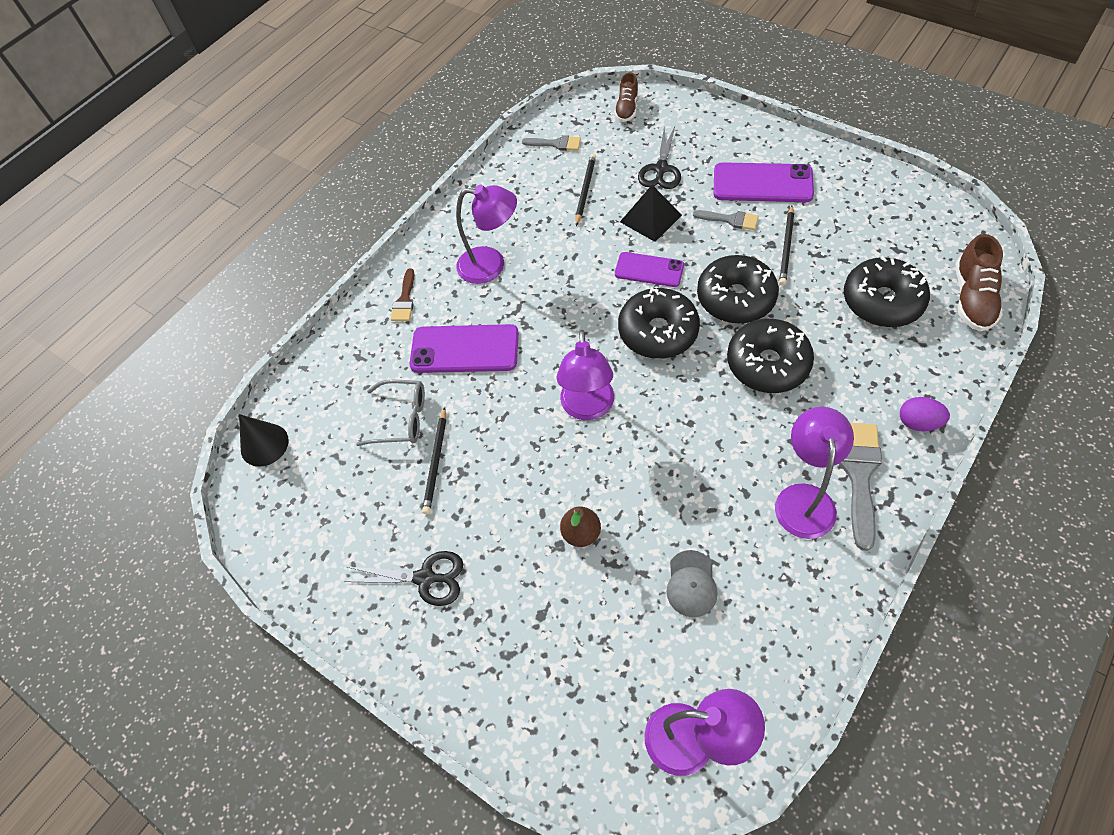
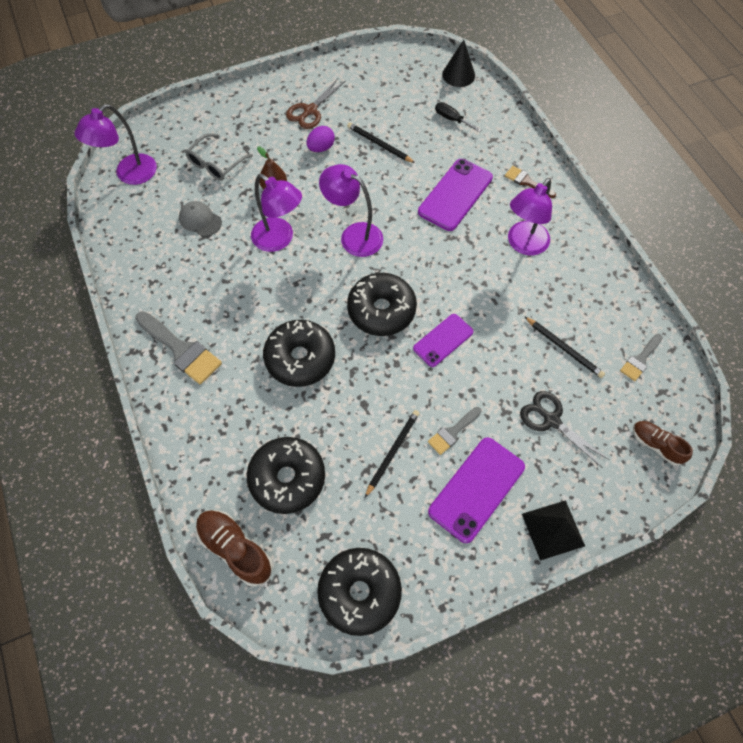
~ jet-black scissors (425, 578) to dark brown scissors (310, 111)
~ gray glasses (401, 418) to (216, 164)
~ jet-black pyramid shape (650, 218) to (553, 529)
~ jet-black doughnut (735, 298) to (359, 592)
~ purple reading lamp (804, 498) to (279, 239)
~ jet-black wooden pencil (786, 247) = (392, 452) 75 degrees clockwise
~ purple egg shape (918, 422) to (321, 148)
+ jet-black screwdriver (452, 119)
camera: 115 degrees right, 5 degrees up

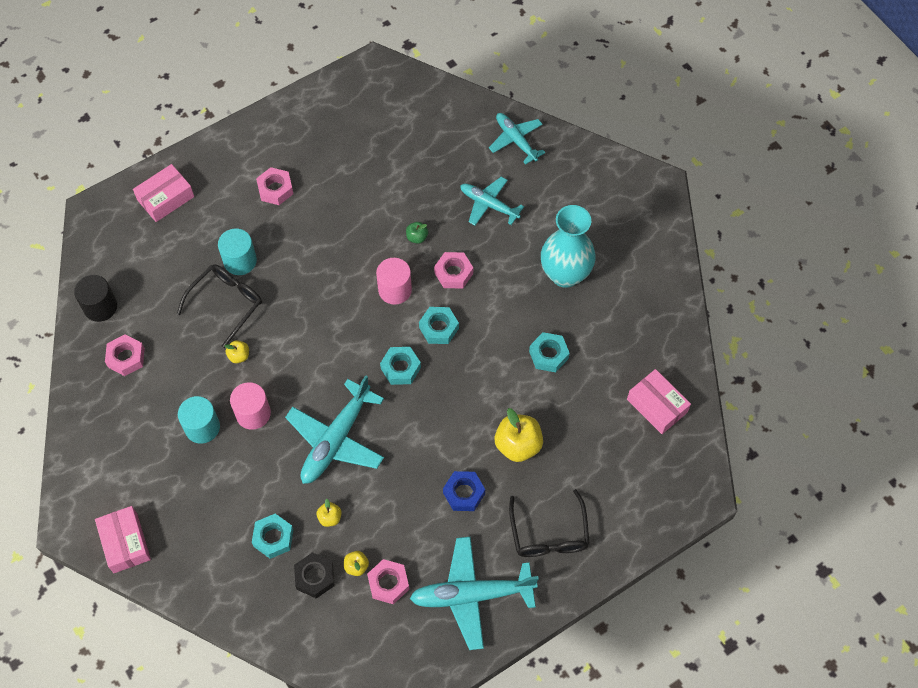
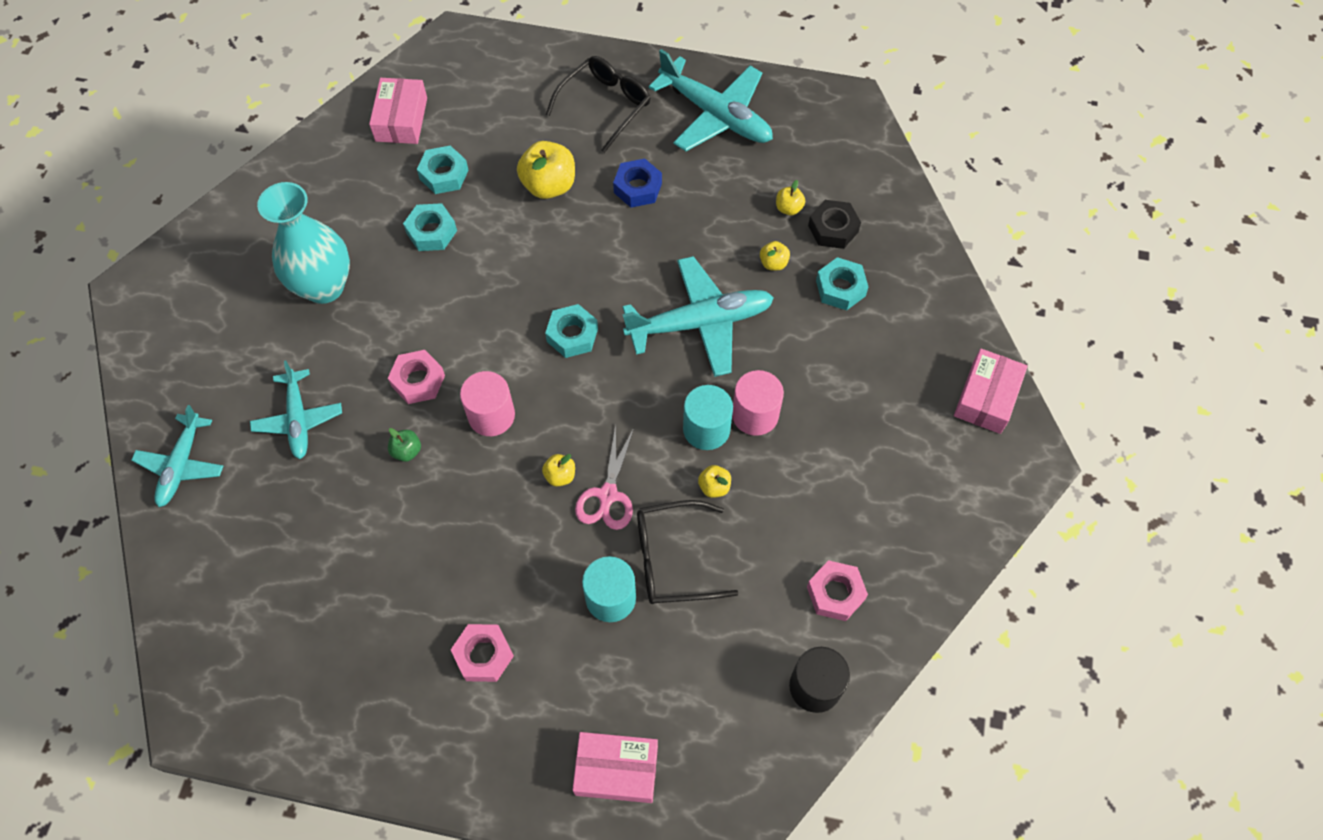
~ aqua cylinder (202, 427) to (706, 429)
- rosy nut (388, 583)
~ aqua nut (439, 328) to (444, 174)
+ bright yellow apple fruit (560, 476)
+ rosy scissors (608, 495)
camera: 135 degrees left, 0 degrees up

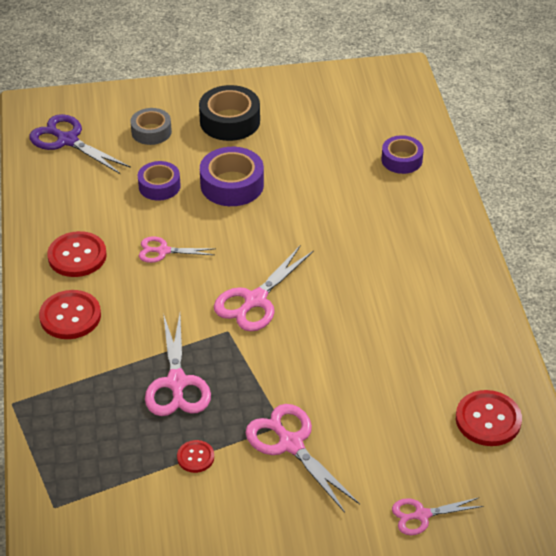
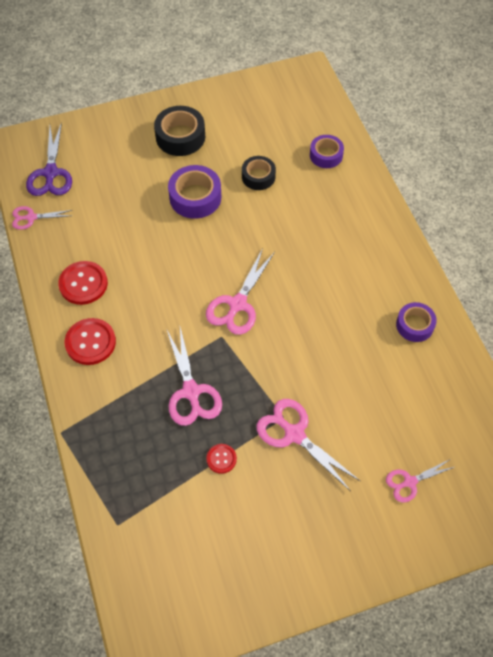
~ purple scissors (67, 140) = (50, 173) 120 degrees counterclockwise
- gray roll of tape (151, 132)
~ purple roll of tape (159, 186) to (414, 325)
~ rosy scissors (163, 251) to (31, 217)
- crimson button (488, 420)
+ jet-black roll of tape (258, 177)
camera: 10 degrees left, 15 degrees up

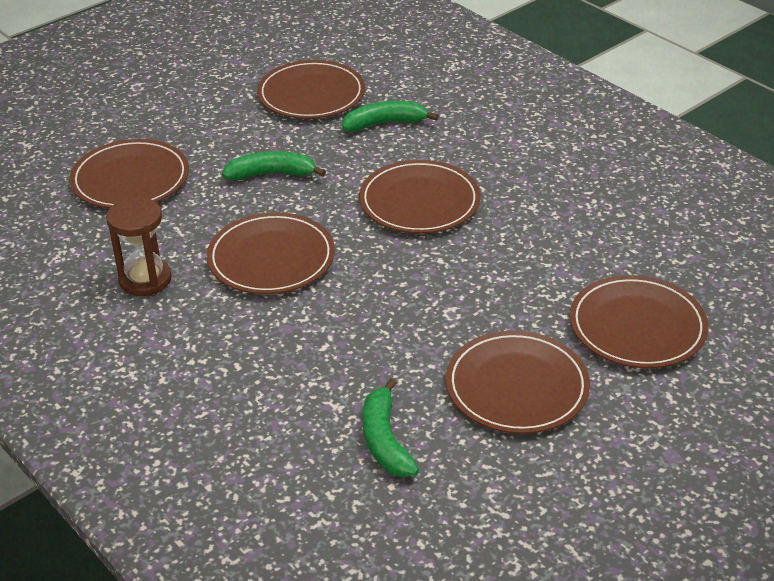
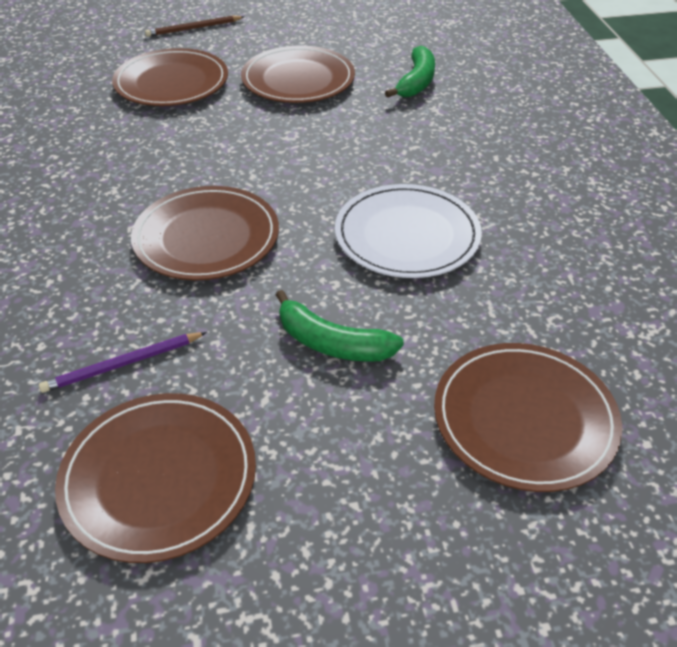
- dark brown sandglass (145, 279)
~ dark brown plate (271, 258) to snow-white plate (407, 235)
~ green banana (385, 123) to purple wooden pencil (123, 364)
+ dark brown wooden pencil (193, 28)
camera: 150 degrees left, 5 degrees up

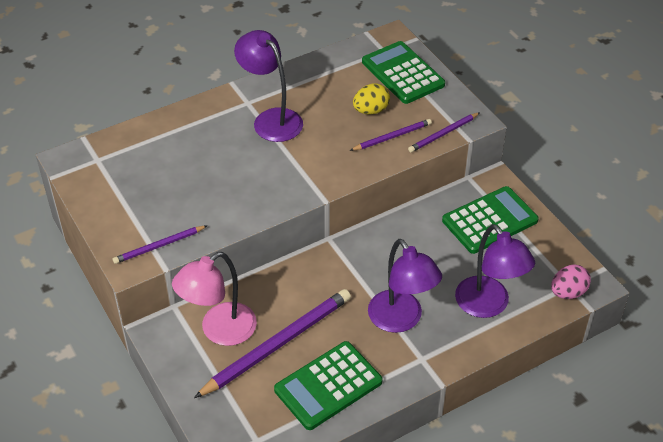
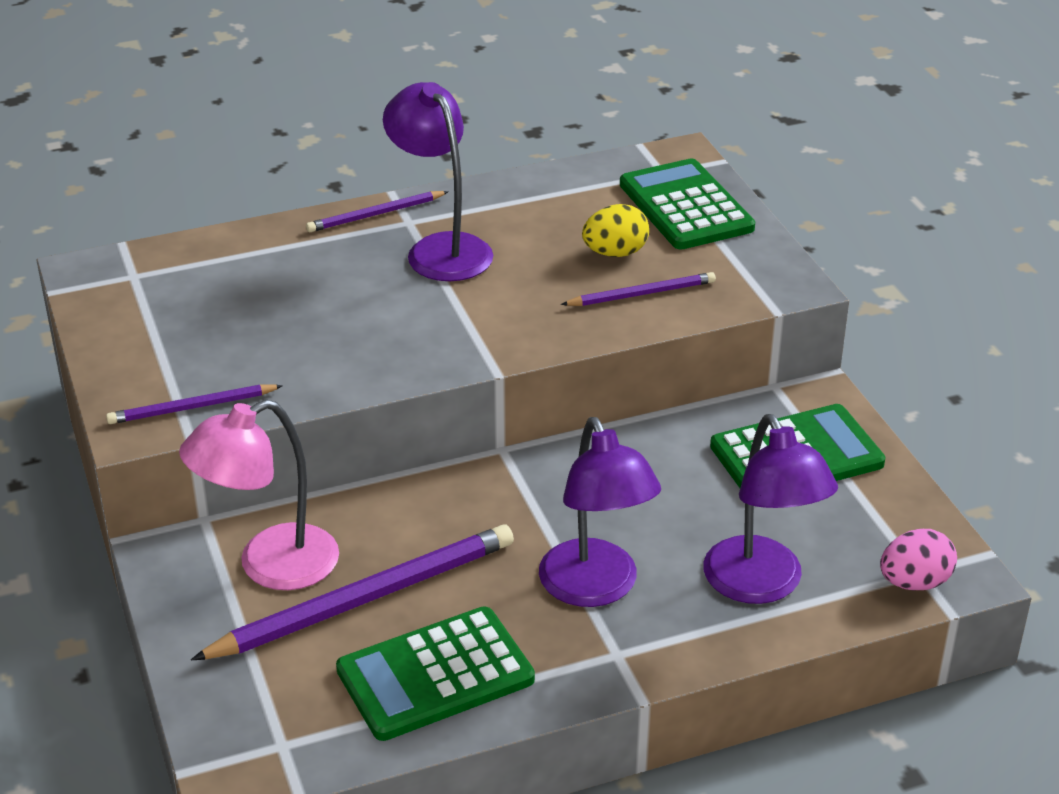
~ purple wooden pencil (443, 134) to (375, 215)
camera: 10 degrees right, 10 degrees down

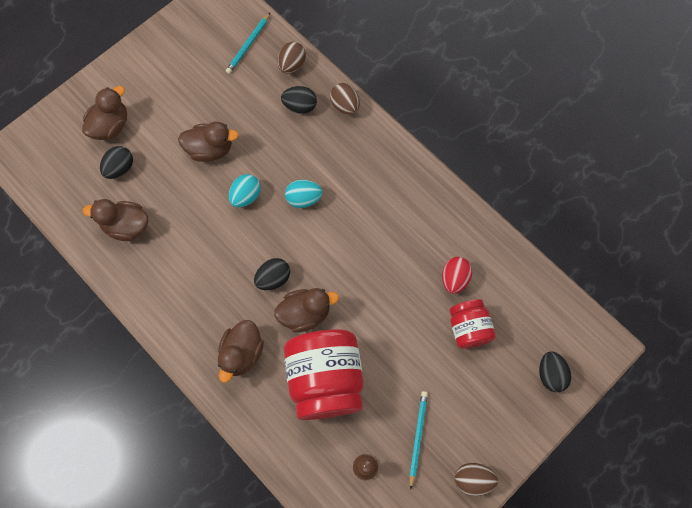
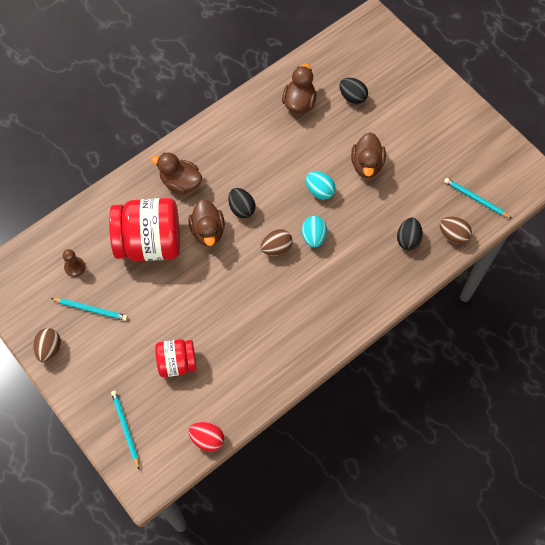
- dark brown duck (111, 126)
~ dark brown egg shape (345, 106) to (276, 248)
~ crimson egg shape (454, 279) to (207, 439)
~ jet-black egg shape (550, 374) to aqua wooden pencil (125, 428)
camera: 95 degrees right, 5 degrees down

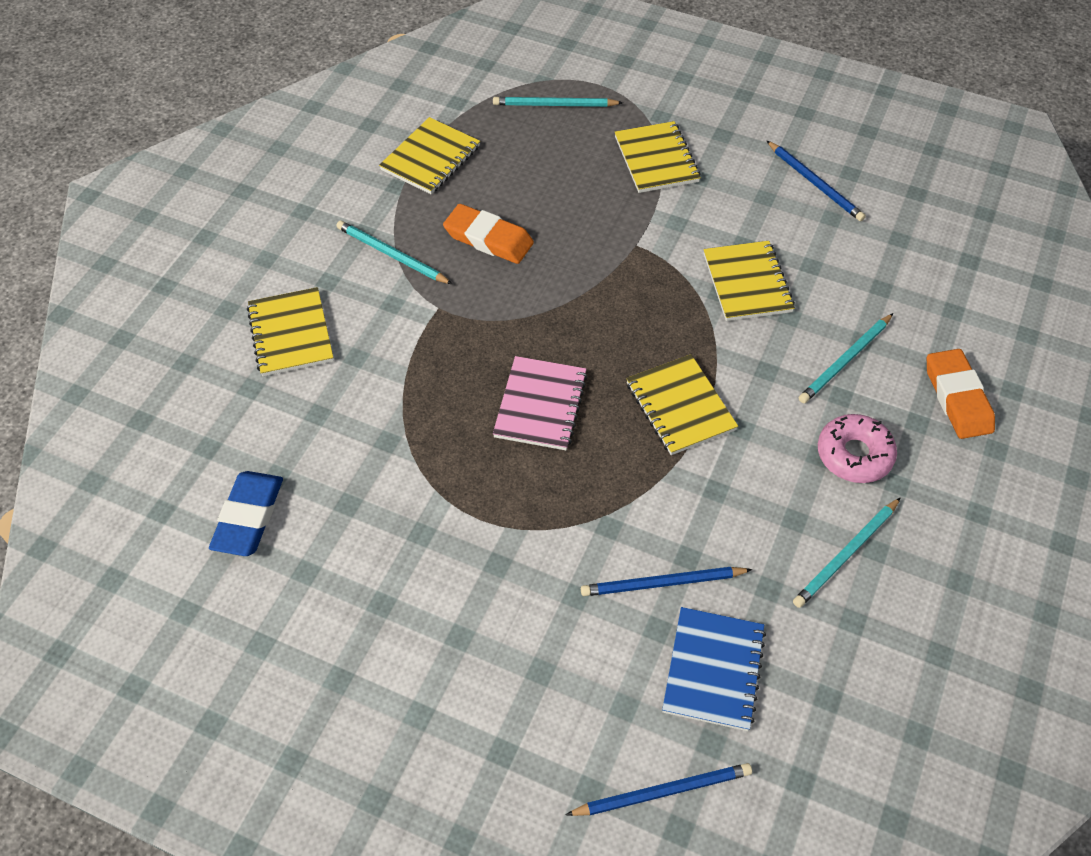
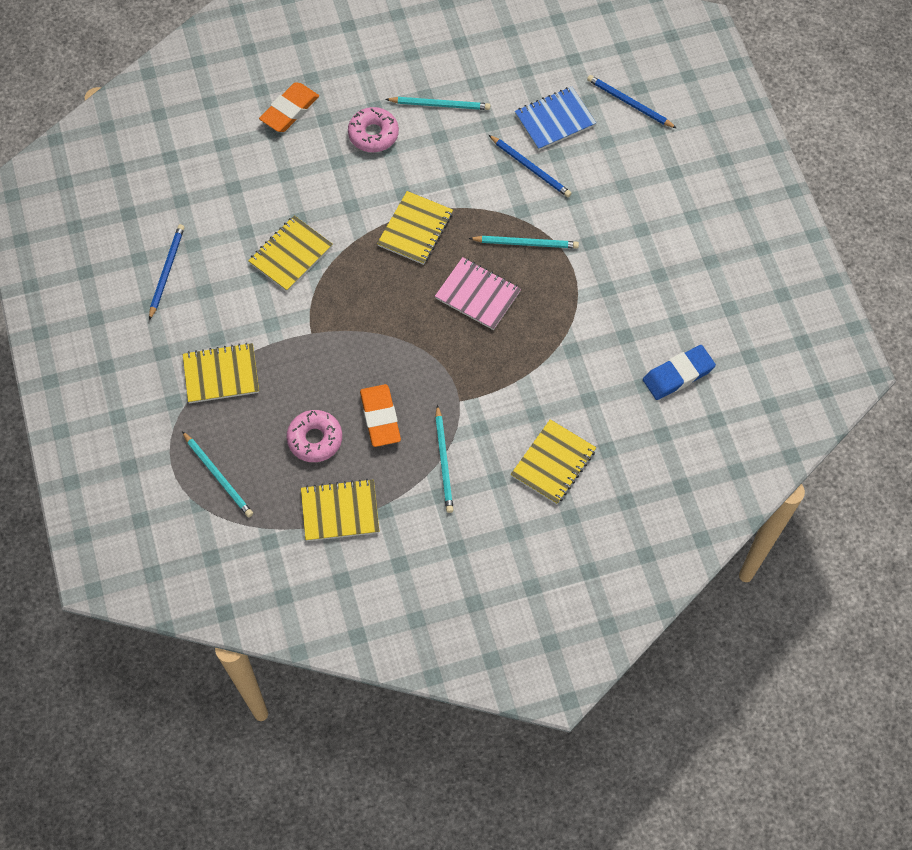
~ rosy notepad (540, 405) = (478, 295) 60 degrees clockwise
~ bright yellow notepad (656, 159) = (221, 374) 45 degrees clockwise
~ aqua wooden pencil (845, 361) to (526, 243)
+ rosy doughnut (315, 439)
camera: 130 degrees left, 10 degrees up

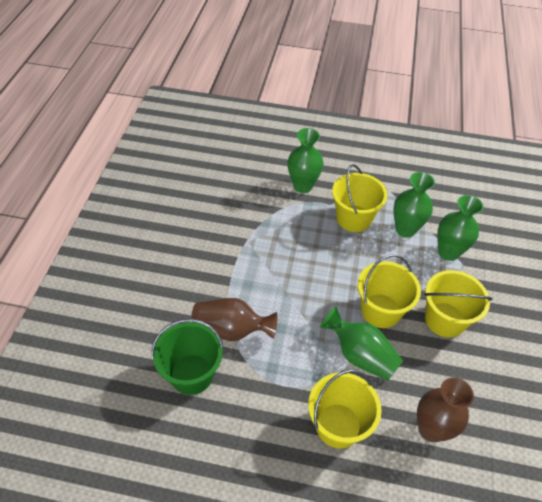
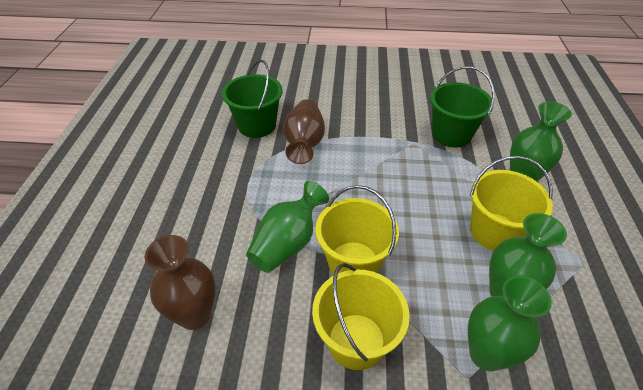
- bright yellow sand bucket (338, 425)
+ green sand bucket (451, 134)
camera: 85 degrees right, 5 degrees down

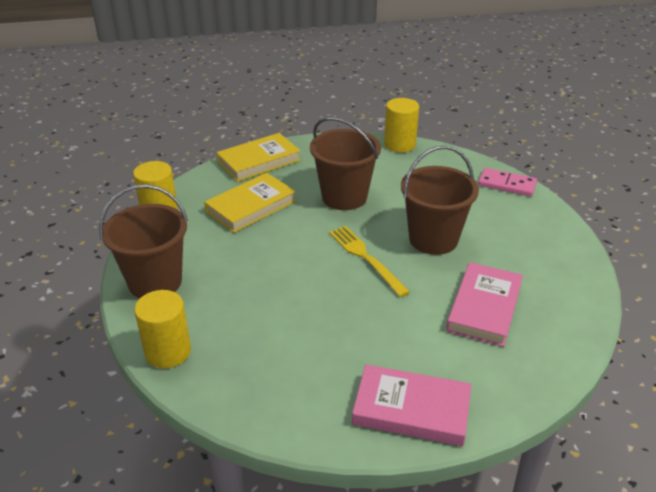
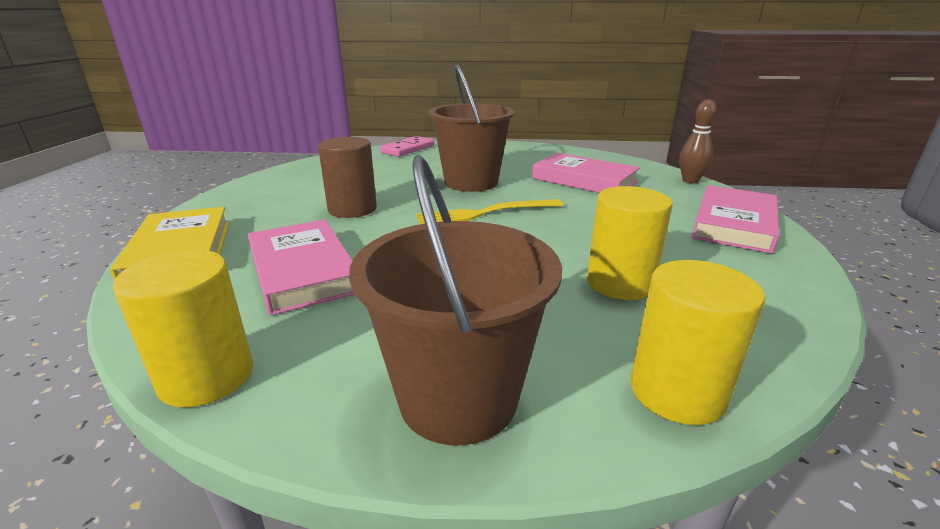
~ bright yellow hardcover (251, 206) to rosy hardcover (302, 271)
~ dark brown sand bucket (344, 197) to dark brown cylinder (352, 209)
~ bright yellow cylinder (399, 144) to (619, 283)
+ dark brown tenpin (690, 181)
camera: 75 degrees left, 10 degrees down

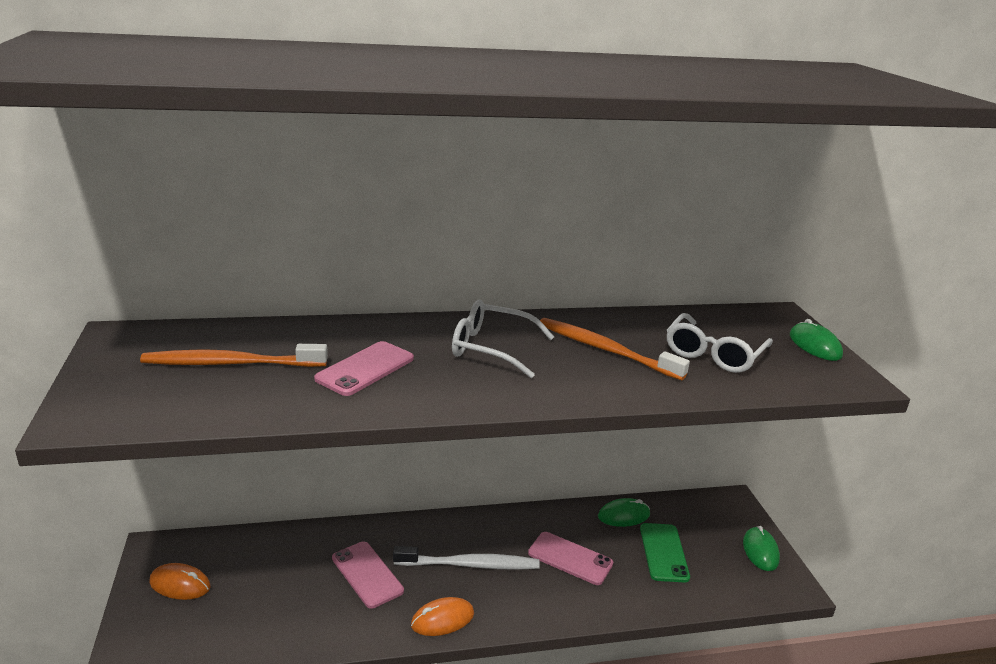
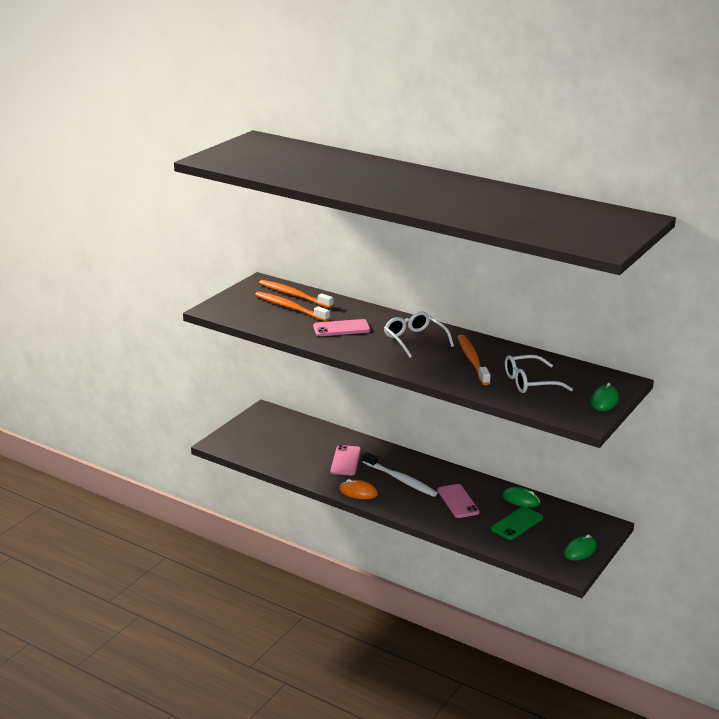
- orange-coloured PC mouse (180, 584)
+ orange-coloured dental brush (294, 295)
camera: 45 degrees right, 0 degrees up

